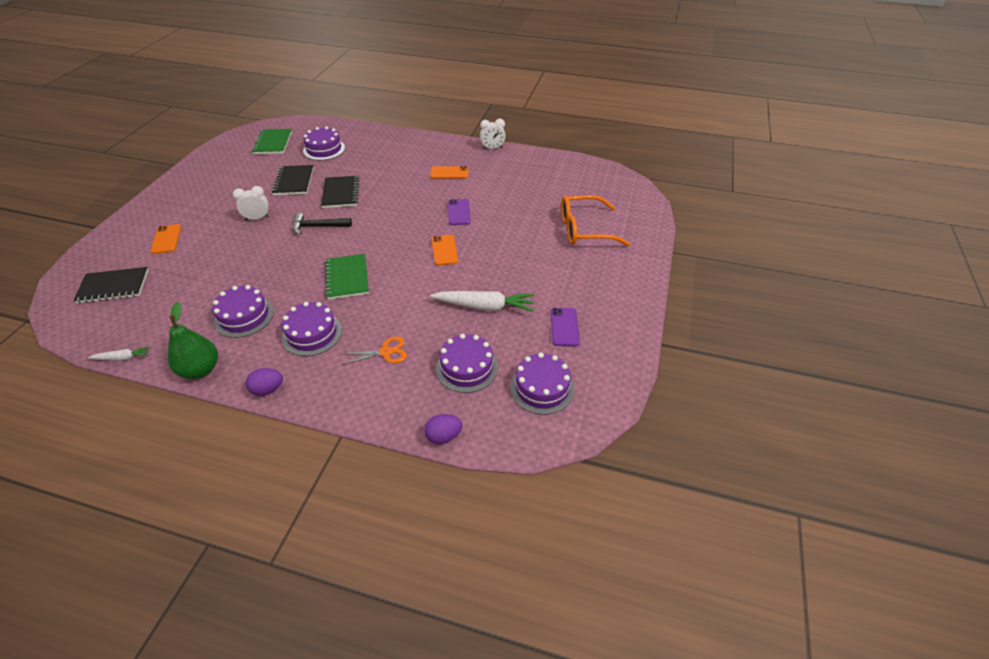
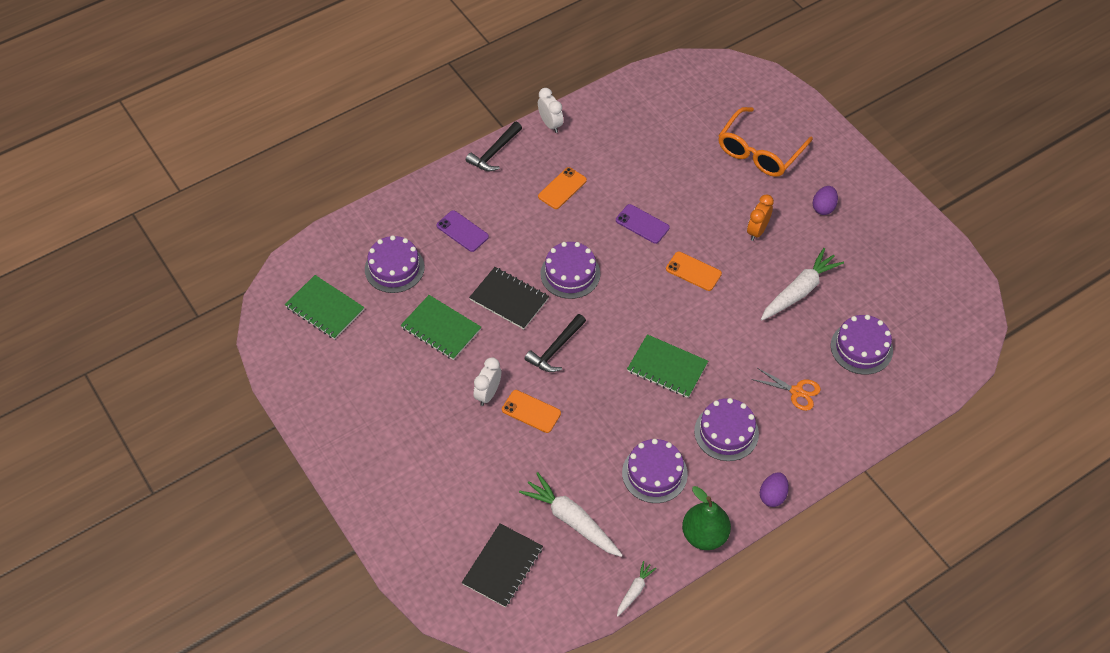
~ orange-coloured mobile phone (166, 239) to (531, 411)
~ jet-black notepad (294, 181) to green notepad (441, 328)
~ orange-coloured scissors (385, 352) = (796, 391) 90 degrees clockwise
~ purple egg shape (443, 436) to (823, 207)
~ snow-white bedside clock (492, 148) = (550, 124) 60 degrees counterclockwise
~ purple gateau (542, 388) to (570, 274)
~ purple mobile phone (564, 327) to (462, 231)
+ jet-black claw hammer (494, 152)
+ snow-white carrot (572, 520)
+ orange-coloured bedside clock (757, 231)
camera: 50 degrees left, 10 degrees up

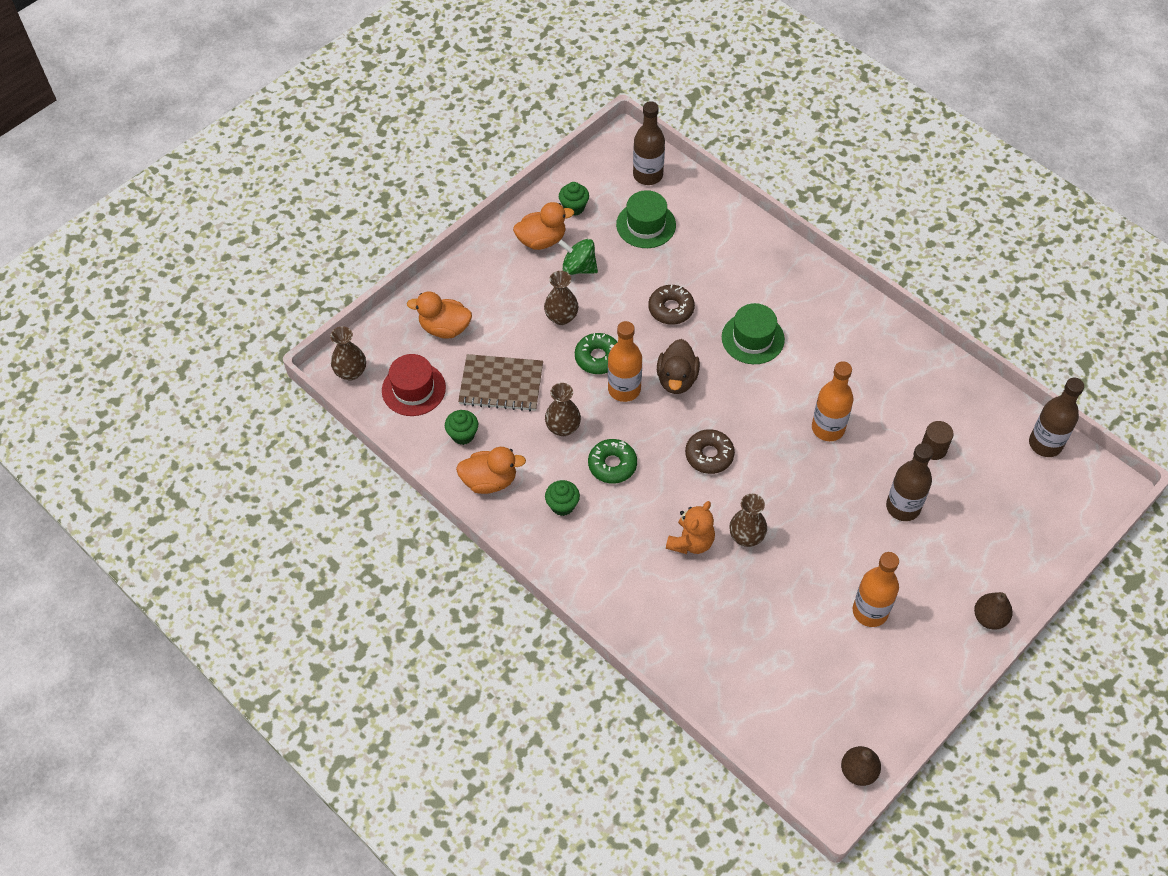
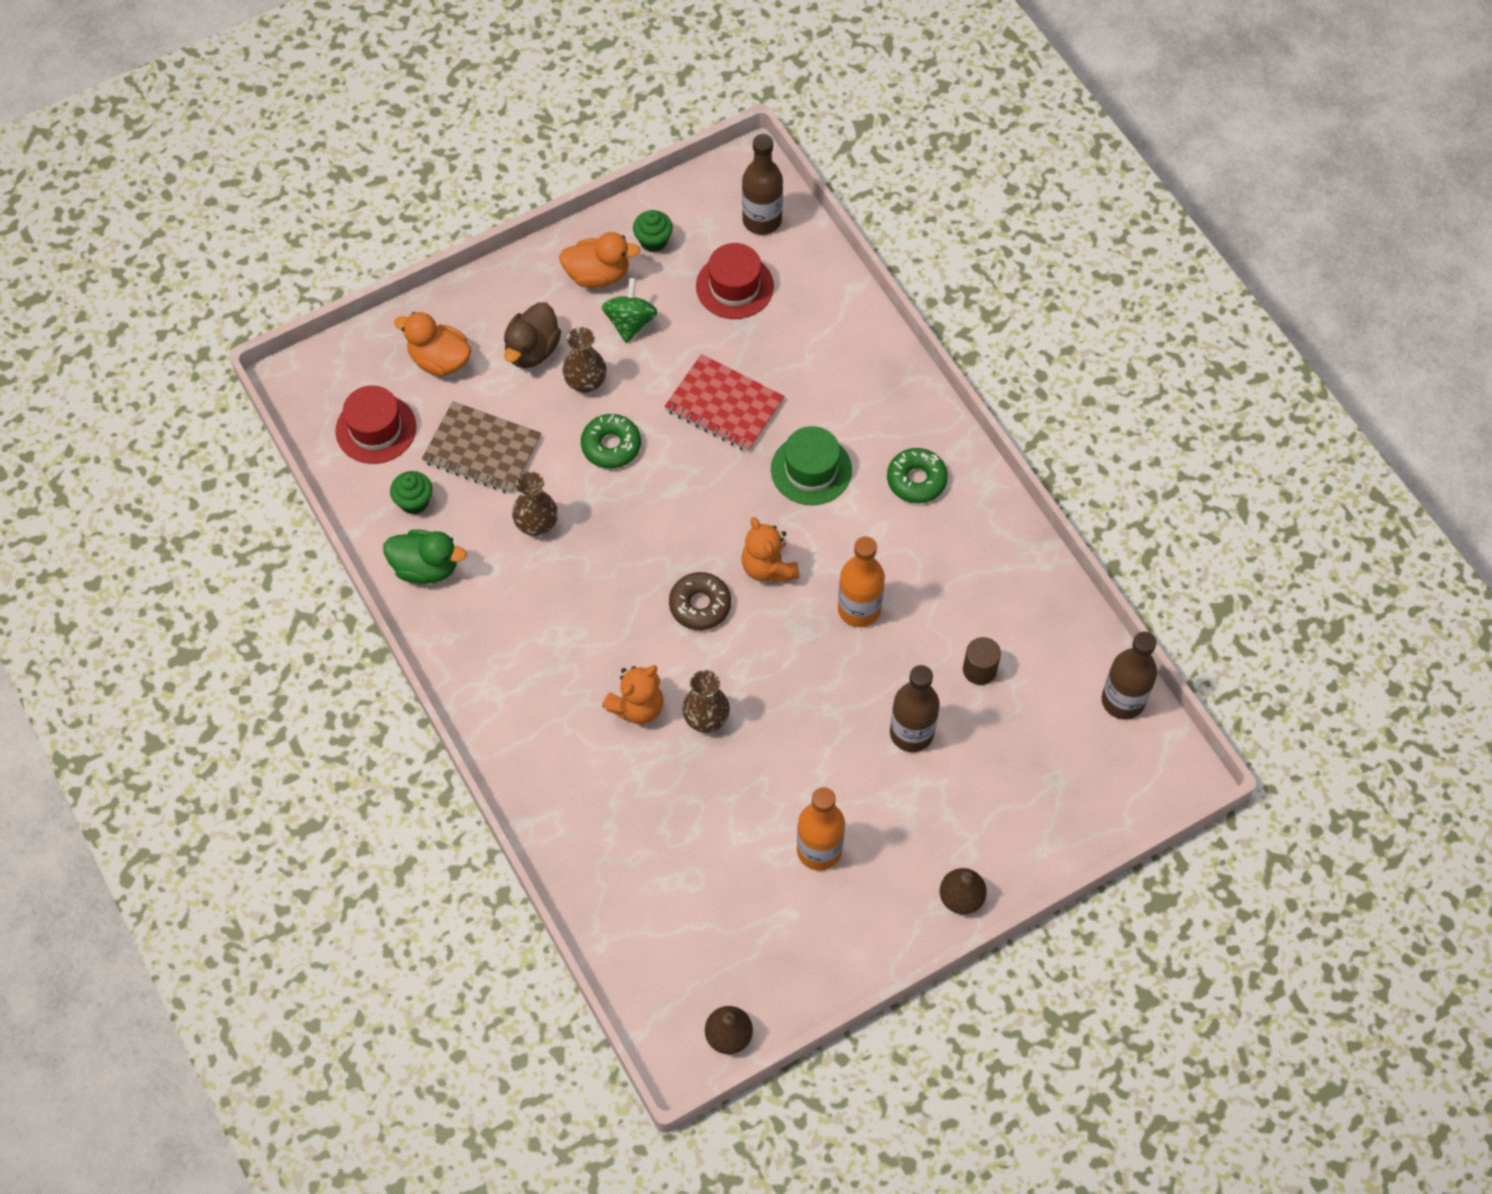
- dark brown vase (351, 372)
~ orange-coloured duck (490, 481) to green duck (426, 567)
- green fairy cake (562, 505)
~ green toy top (578, 268) = (630, 322) 60 degrees clockwise
~ green doughnut (612, 465) to (916, 480)
- orange-coloured bottle (624, 389)
~ green top hat (646, 225) to crimson top hat (734, 286)
~ dark brown doughnut (671, 309) to crimson notepad (724, 405)
~ dark brown duck (677, 379) to (532, 350)
+ orange-coloured teddy bear (768, 567)
camera: 15 degrees right, 5 degrees up

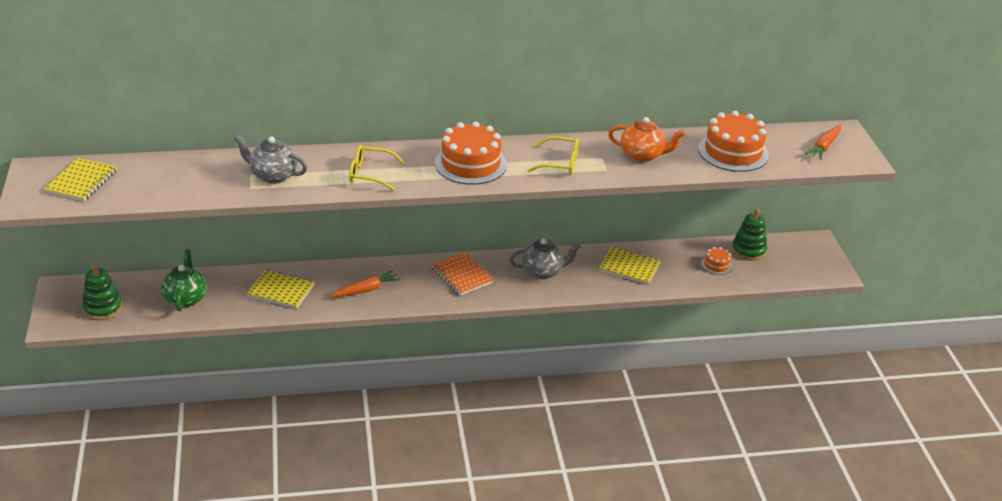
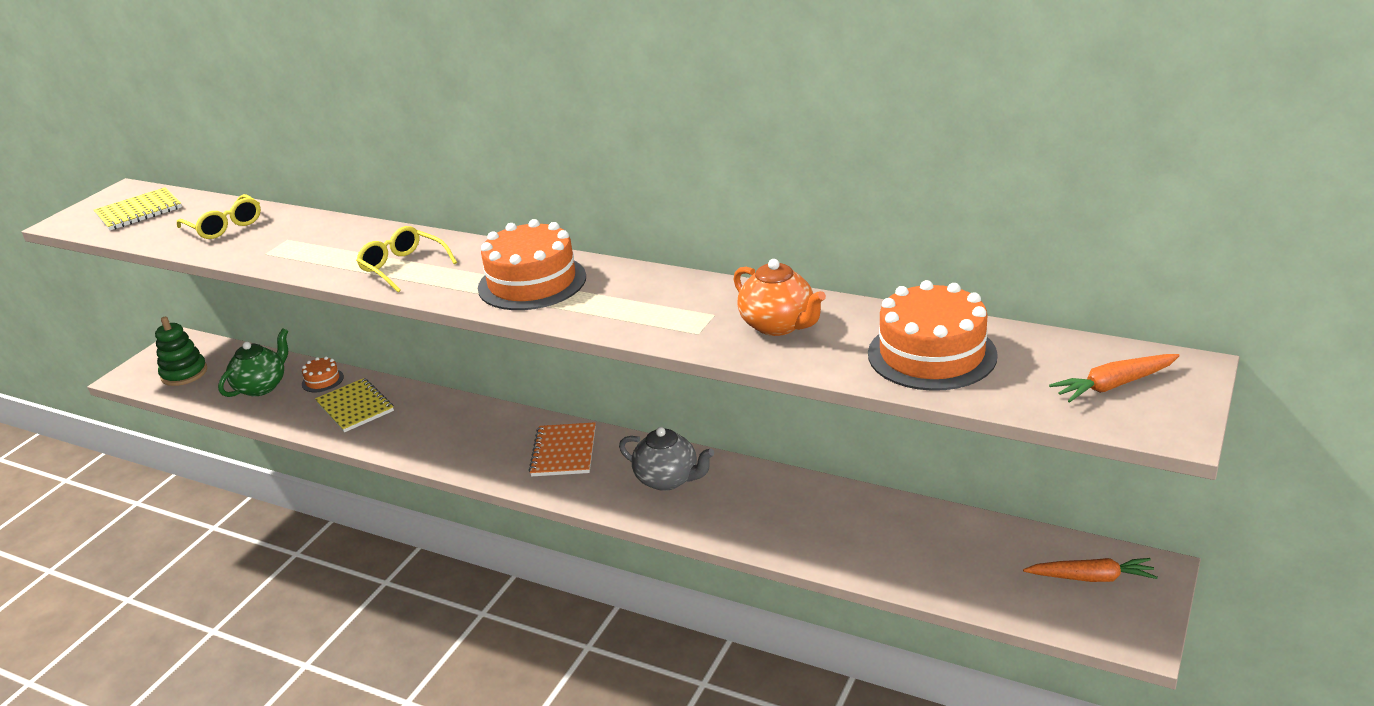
- gray china teapot (273, 176)
~ orange-coloured carrot (366, 290) to (1091, 578)
~ bright yellow glasses (559, 163) to (224, 226)
- bright yellow notepad (629, 267)
~ orange-coloured gateau (716, 265) to (322, 380)
- green ring stacker (748, 250)
camera: 40 degrees right, 5 degrees down

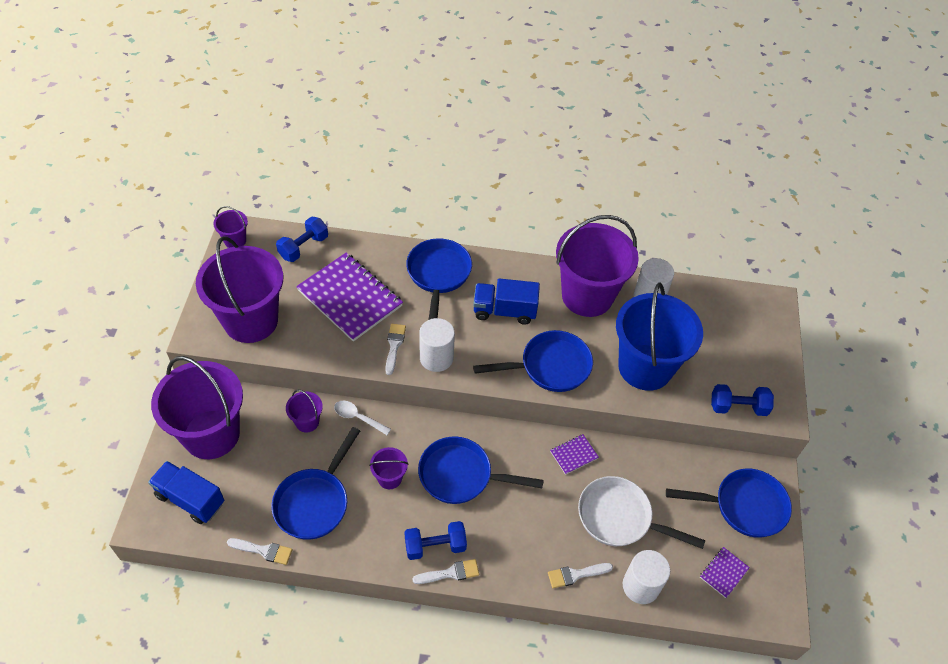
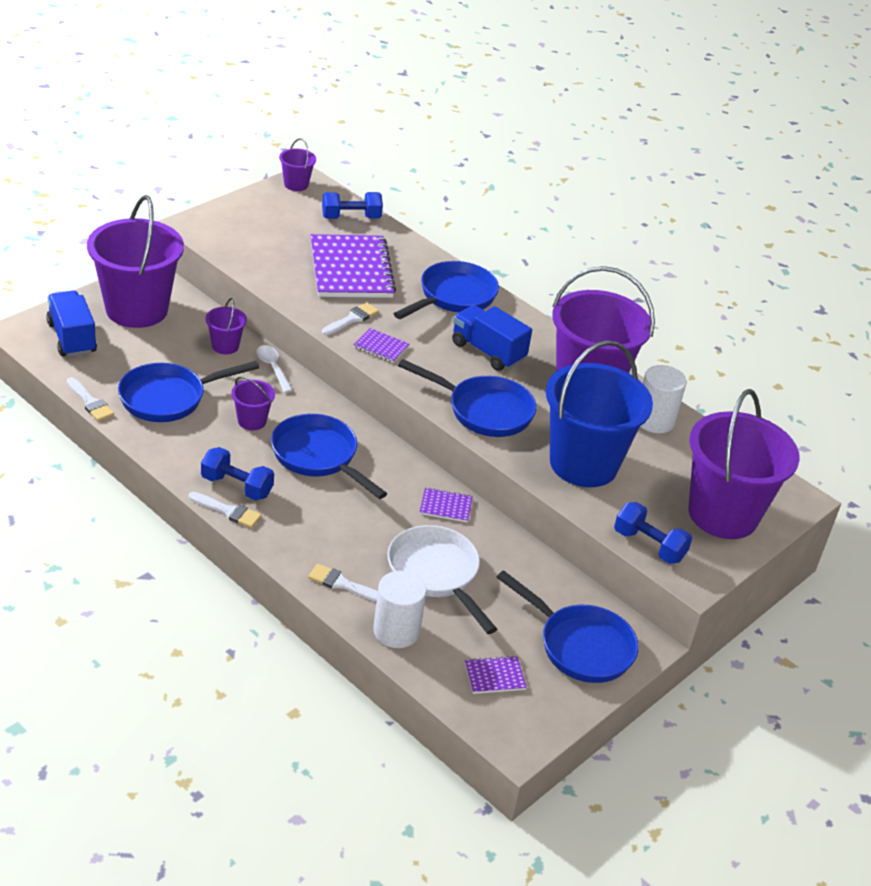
~ purple sand bucket (251, 320) to (723, 514)
~ snow-white cylinder (436, 358) to purple notepad (381, 347)
camera: 35 degrees right, 15 degrees down

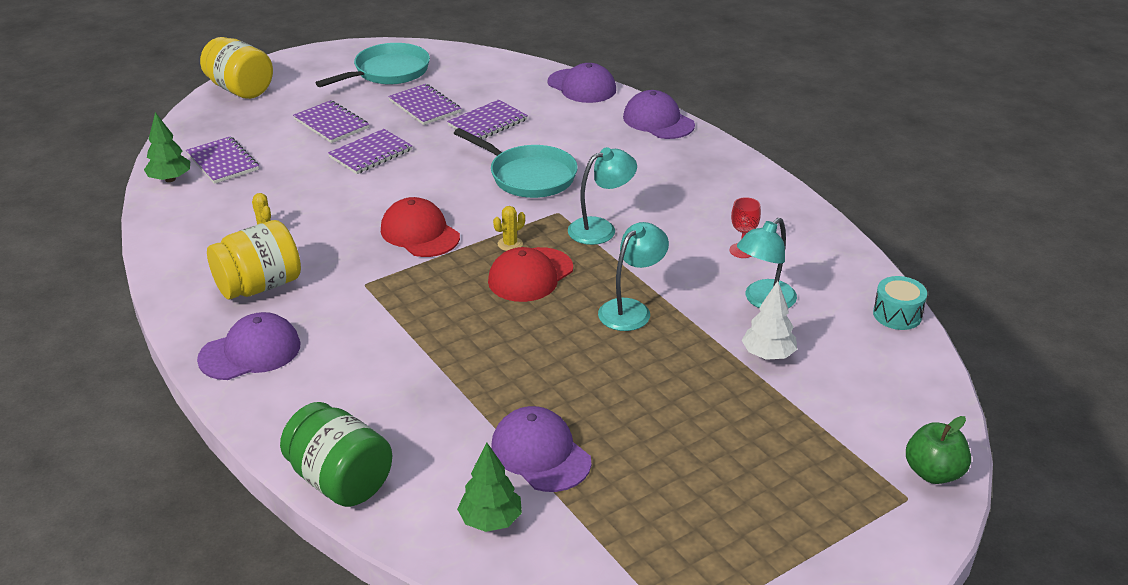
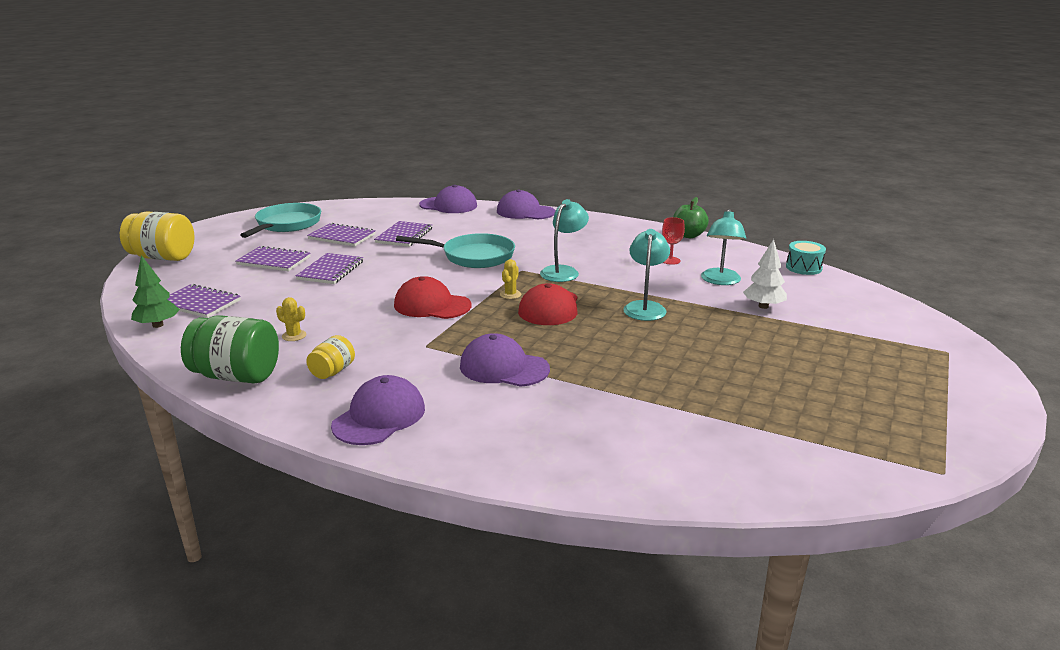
~ bright yellow jar (259, 286) = (332, 371) x0.54
~ green jar (340, 480) to (236, 376)
- green toy tree (490, 520)
~ purple cap (540, 454) to (503, 368)
~ green apple fruit (933, 473) to (688, 235)
camera: 30 degrees left, 10 degrees down

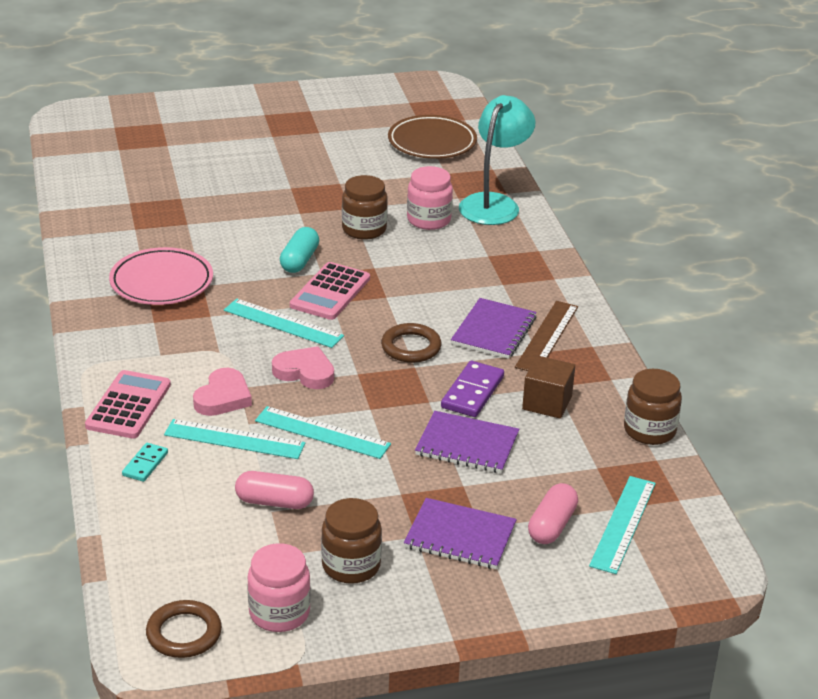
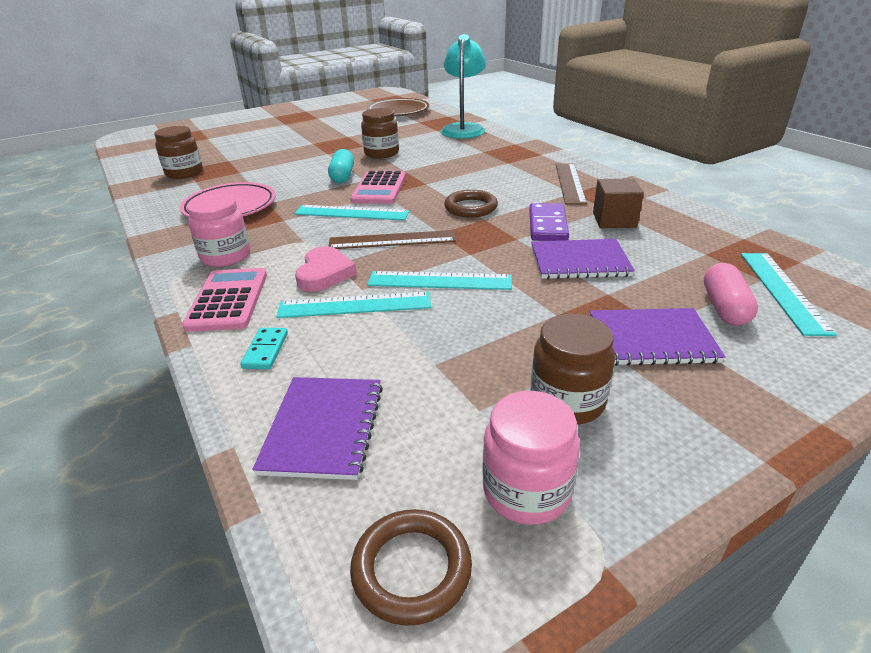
- rosy pill (274, 502)
~ rosy heart (305, 372) to dark brown ruler (392, 240)
~ rosy jar (429, 220) to (226, 256)
~ purple notepad (494, 331) to (323, 428)
~ dark brown jar (649, 430) to (184, 173)
camera: 15 degrees left, 0 degrees up

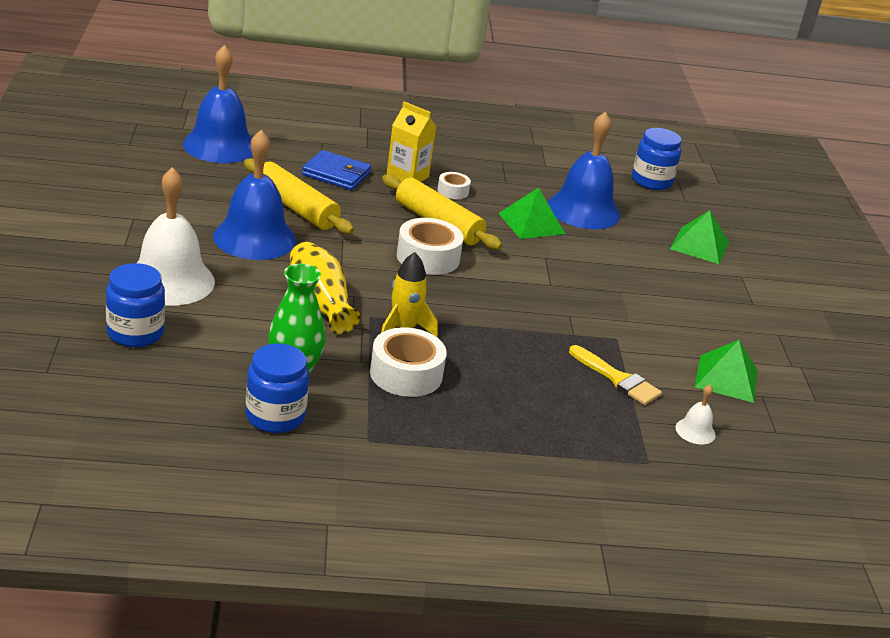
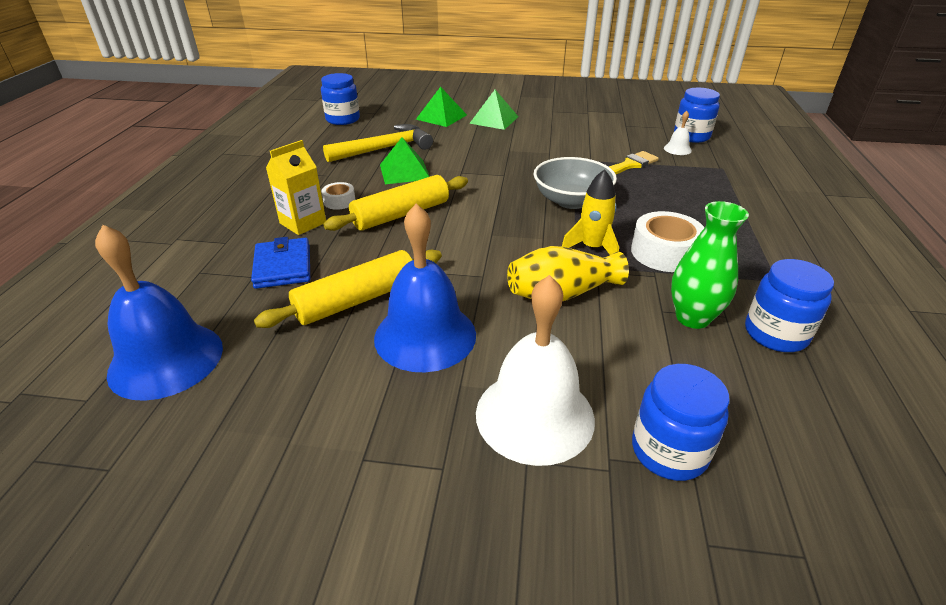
~ blue card wallet (336, 174) = (283, 266) 45 degrees counterclockwise
- snow-white roll of tape (428, 257)
~ blue hand bell (583, 210) to bright yellow claw hammer (384, 149)
~ green pyramid shape (726, 378) to (494, 120)
+ gray bowl (571, 201)
+ blue jar (691, 136)
camera: 75 degrees left, 5 degrees up

